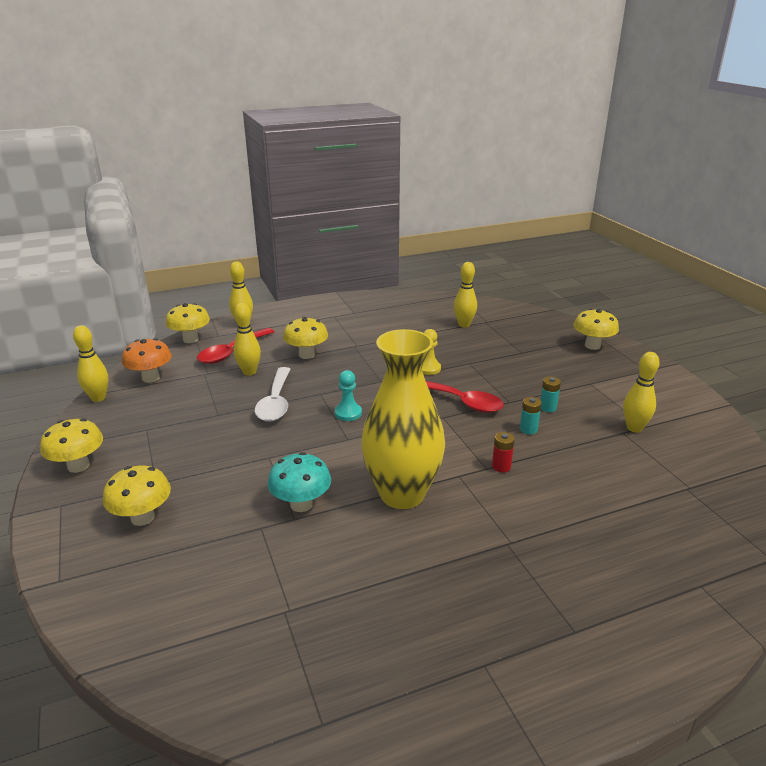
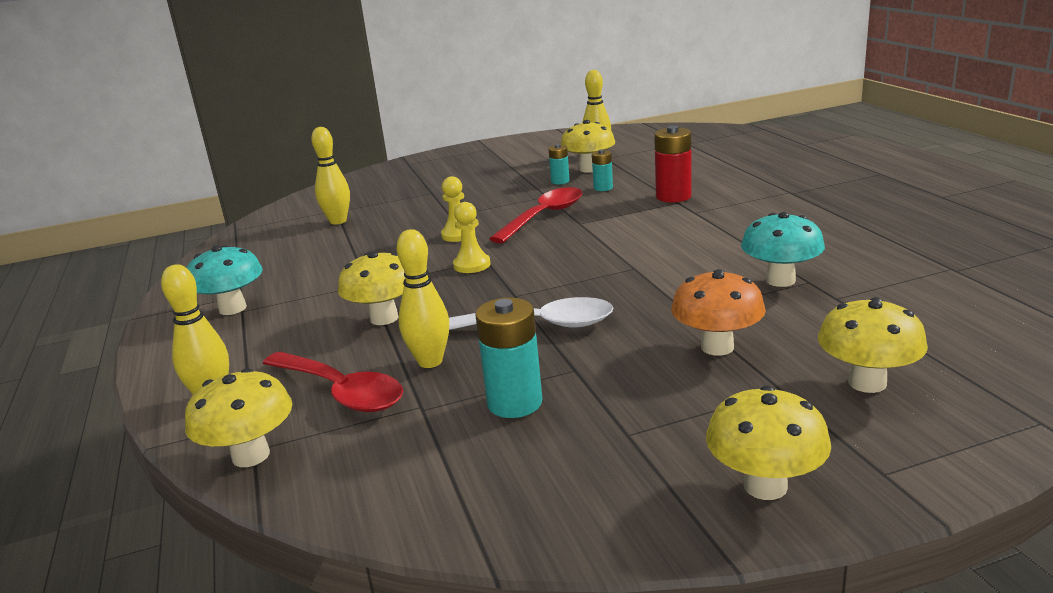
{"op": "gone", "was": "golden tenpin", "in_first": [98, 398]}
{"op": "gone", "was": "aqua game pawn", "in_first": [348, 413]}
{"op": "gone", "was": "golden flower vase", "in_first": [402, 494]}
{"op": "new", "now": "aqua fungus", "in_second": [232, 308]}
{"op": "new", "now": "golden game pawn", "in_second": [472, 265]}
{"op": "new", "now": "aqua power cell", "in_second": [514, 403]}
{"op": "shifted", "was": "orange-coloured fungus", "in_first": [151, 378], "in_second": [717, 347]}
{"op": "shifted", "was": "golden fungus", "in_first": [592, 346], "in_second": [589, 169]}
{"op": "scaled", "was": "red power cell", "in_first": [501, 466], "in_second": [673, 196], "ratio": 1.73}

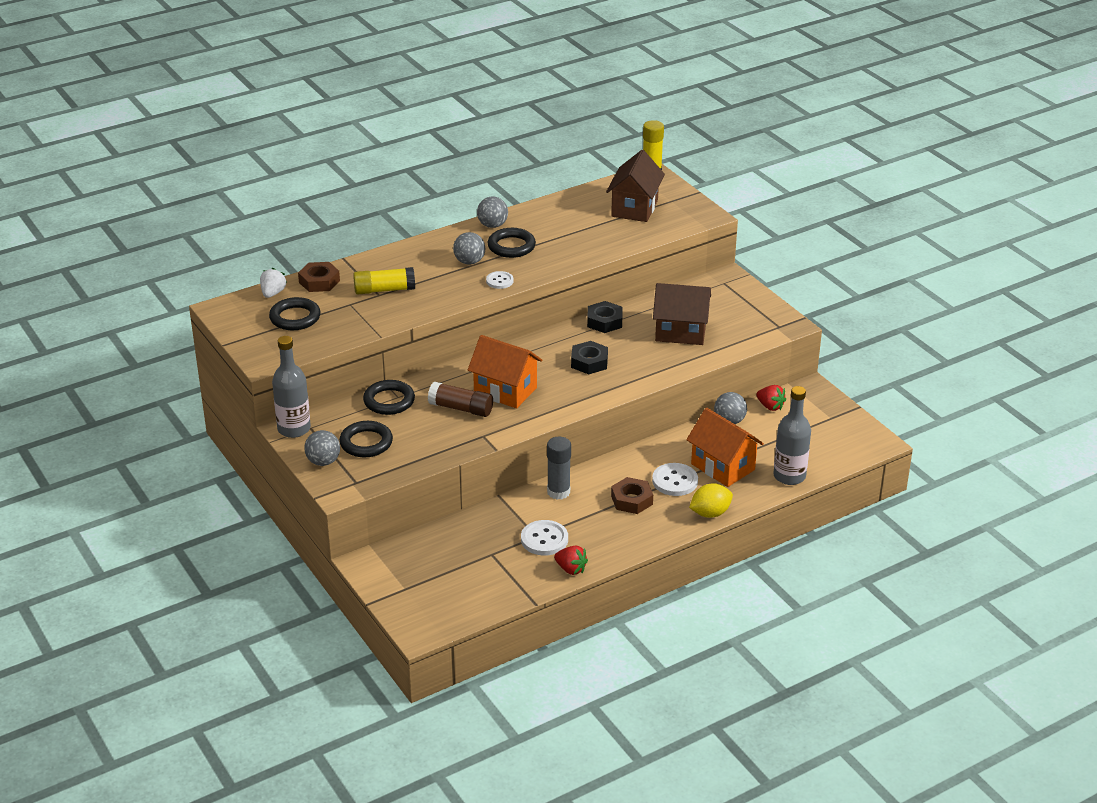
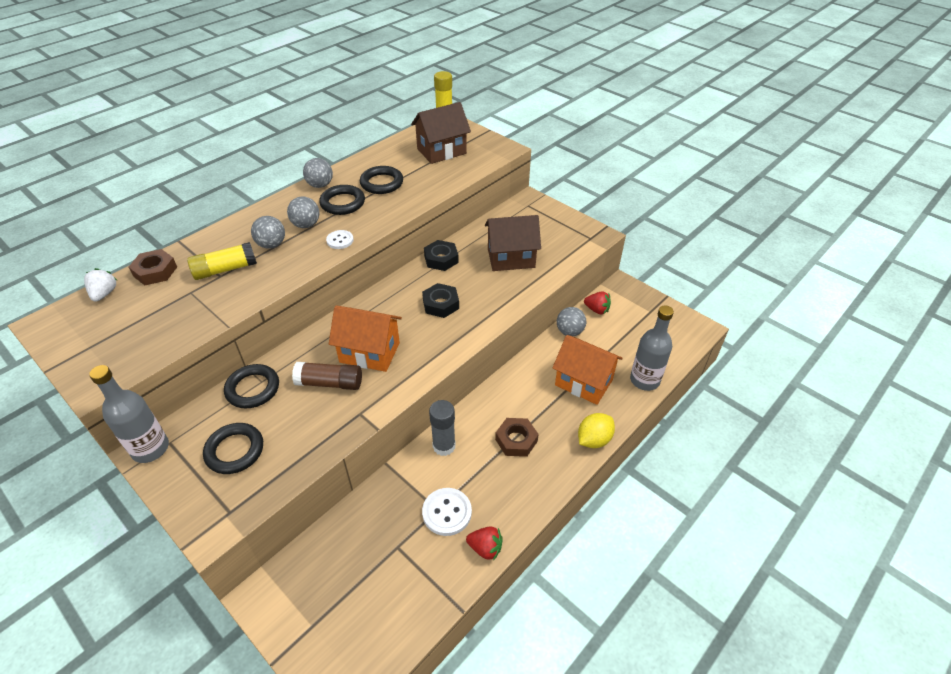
{"op": "gone", "was": "white sewing button", "in_first": [675, 481]}
{"op": "shifted", "was": "jet-black torus", "in_first": [295, 318], "in_second": [382, 183]}
{"op": "shifted", "was": "ash-grey ball", "in_first": [323, 461], "in_second": [271, 245]}
{"op": "rotated", "was": "russet cottage", "in_first": [634, 208], "in_second": [441, 151], "clockwise": 60}

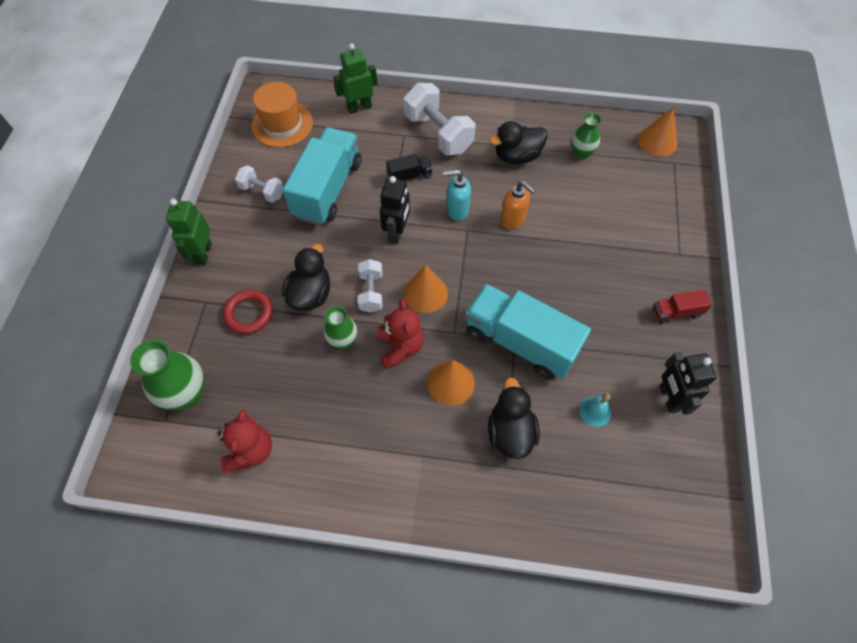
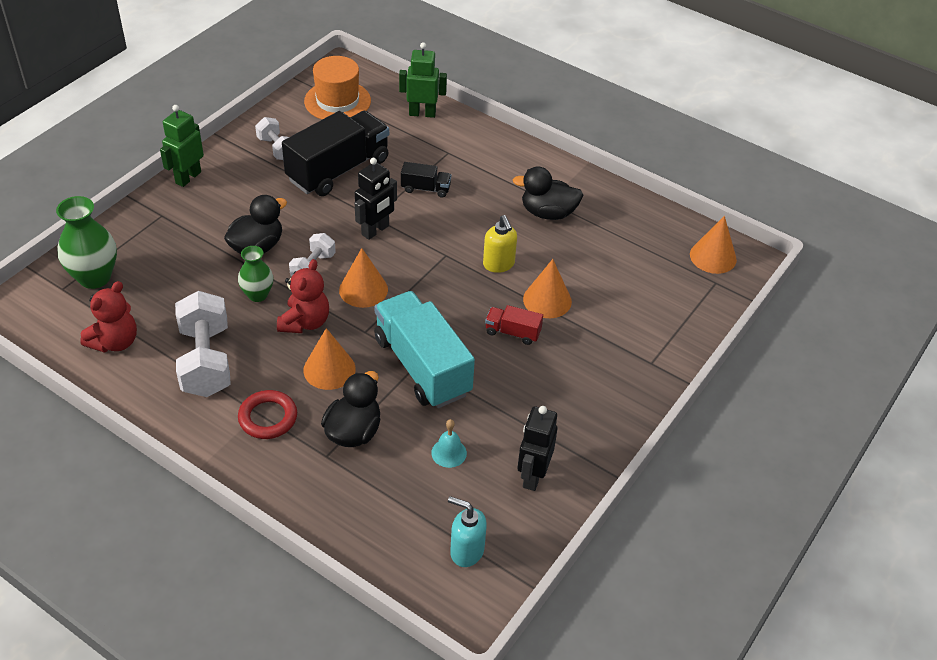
{"op": "gone", "was": "green flower vase", "in_first": [581, 153]}
{"op": "new", "now": "orange-coloured cone", "in_second": [547, 300]}
{"op": "shifted", "was": "red torus", "in_first": [249, 313], "in_second": [268, 418]}
{"op": "shifted", "was": "white hand weight", "in_first": [438, 134], "in_second": [206, 361]}
{"op": "shifted", "was": "aqua soap dispenser", "in_first": [457, 210], "in_second": [466, 551]}
{"op": "shifted", "was": "red lorry", "in_first": [676, 312], "in_second": [512, 332]}
{"op": "repainted", "was": "aqua lorry", "now": "jet-black lorry", "in_first": [327, 189], "in_second": [338, 170]}
{"op": "repainted", "was": "orange-coloured soap dispenser", "now": "golden soap dispenser", "in_first": [513, 220], "in_second": [499, 264]}

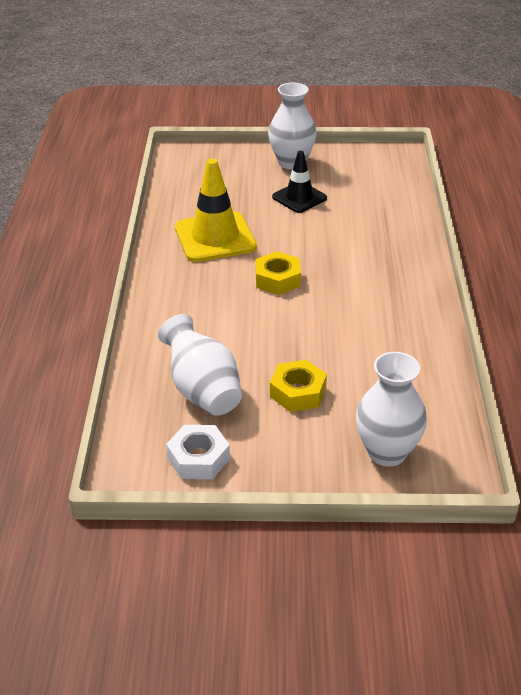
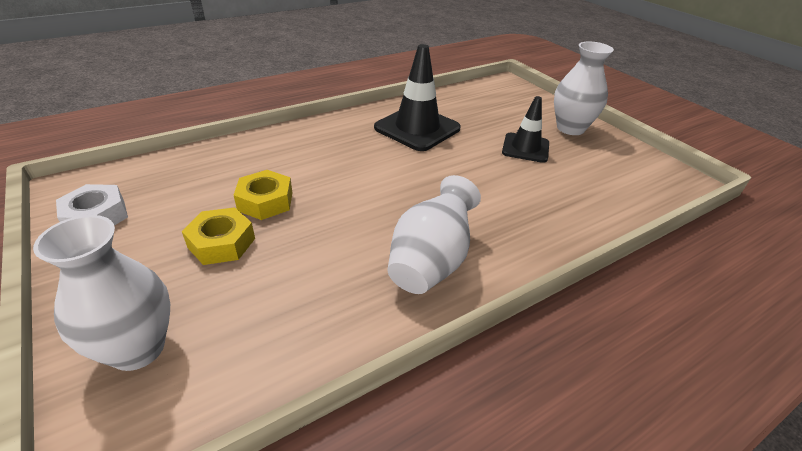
{"op": "shifted", "was": "white flower vase", "in_first": [202, 390], "in_second": [431, 262]}
{"op": "shifted", "was": "golden hexagon nut", "in_first": [277, 279], "in_second": [265, 201]}
{"op": "repainted", "was": "golden road cone", "now": "jet-black road cone", "in_first": [215, 237], "in_second": [417, 128]}

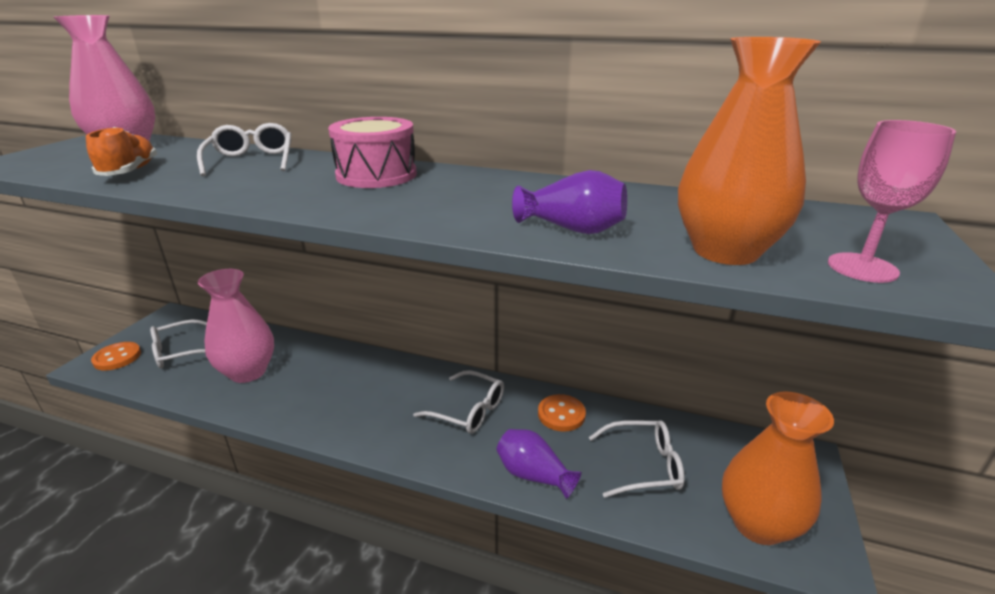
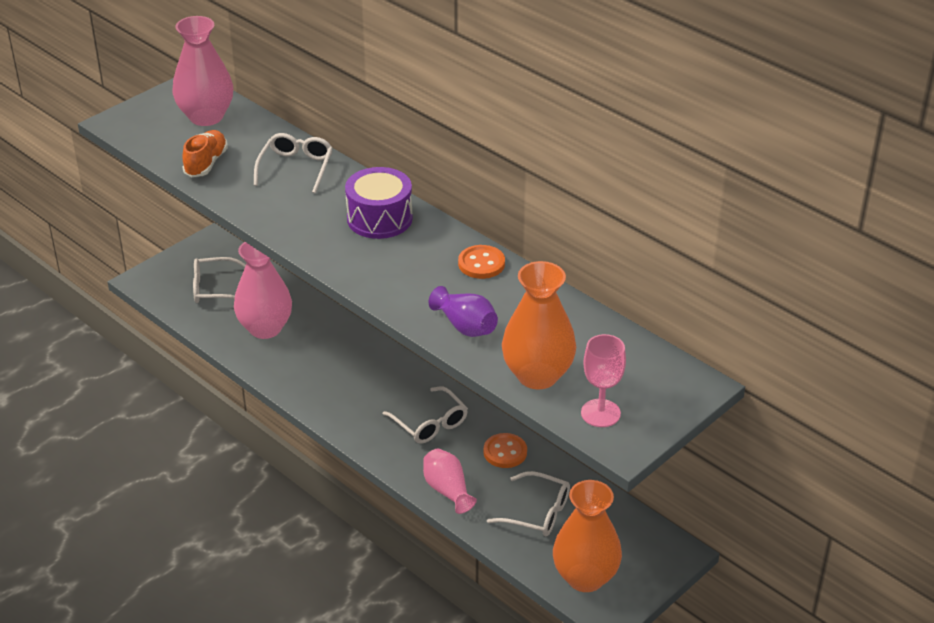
{"op": "shifted", "was": "orange-coloured sewing button", "in_first": [117, 357], "in_second": [481, 264]}
{"op": "repainted", "was": "rosy toy drum", "now": "purple toy drum", "in_first": [376, 175], "in_second": [379, 218]}
{"op": "repainted", "was": "purple flower vase", "now": "rosy flower vase", "in_first": [533, 475], "in_second": [447, 490]}

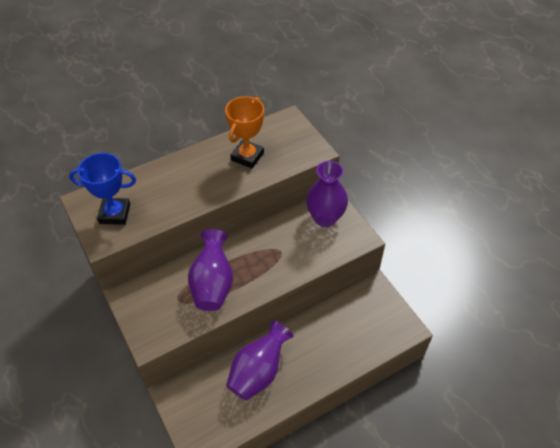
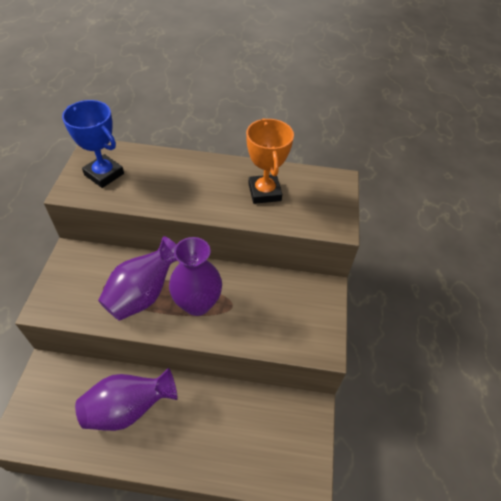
{"op": "shifted", "was": "purple flower vase", "in_first": [325, 218], "in_second": [197, 303]}
{"op": "rotated", "was": "orange-coloured trophy", "in_first": [247, 156], "in_second": [264, 192], "clockwise": -75}

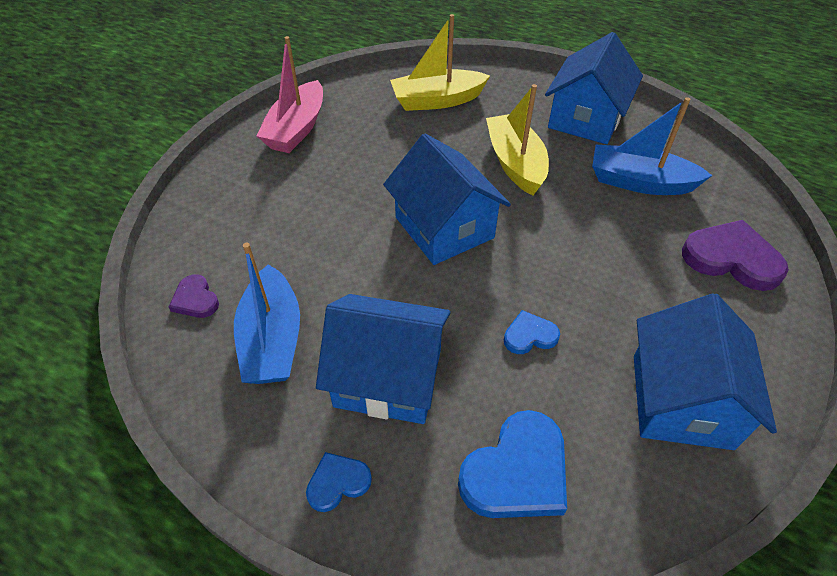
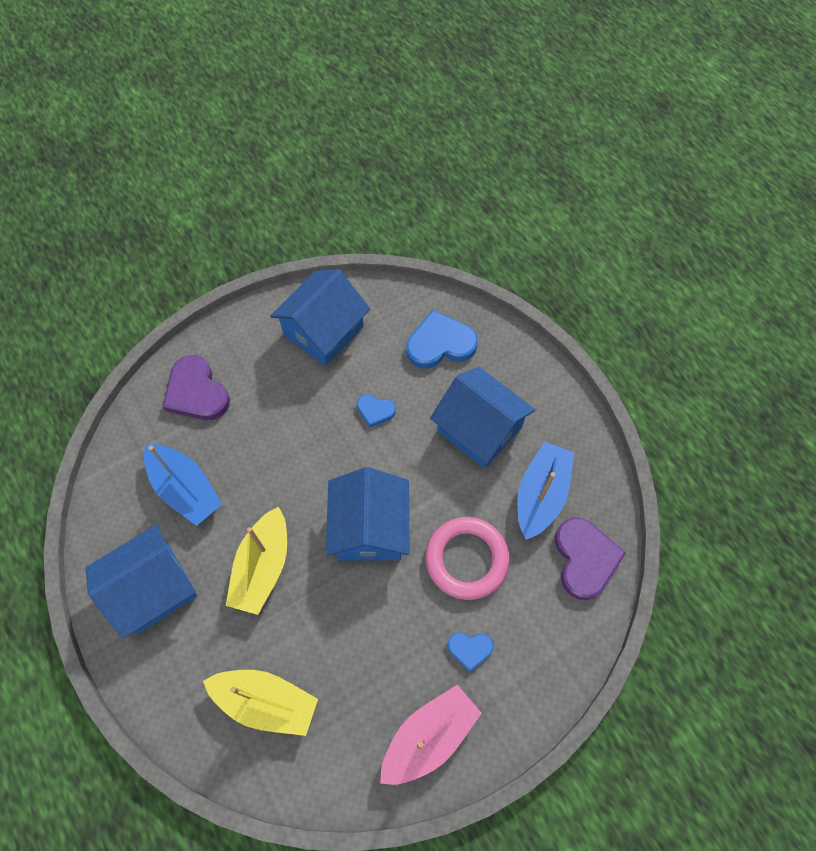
{"op": "new", "now": "rosy torus", "in_second": [466, 559]}
{"op": "shifted", "was": "cobalt heart", "in_first": [337, 482], "in_second": [470, 649]}
{"op": "scaled", "was": "purple heart", "in_first": [195, 299], "in_second": [585, 559], "ratio": 1.87}

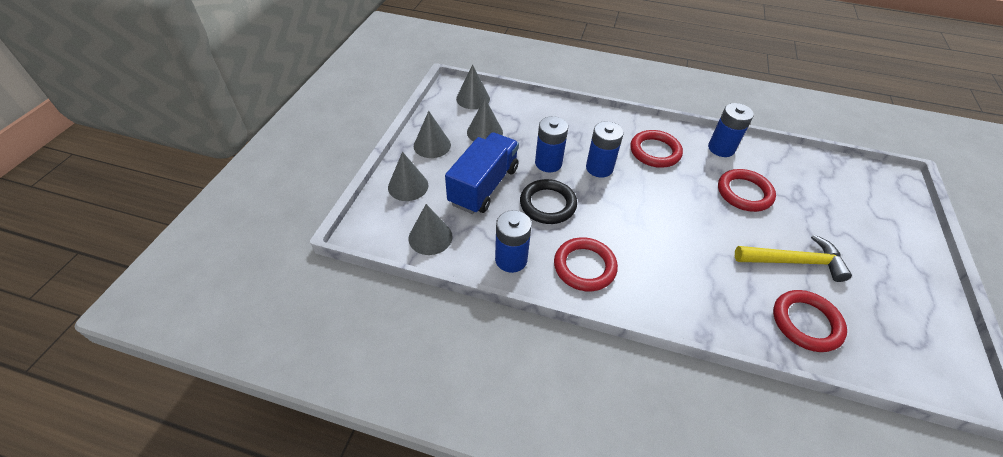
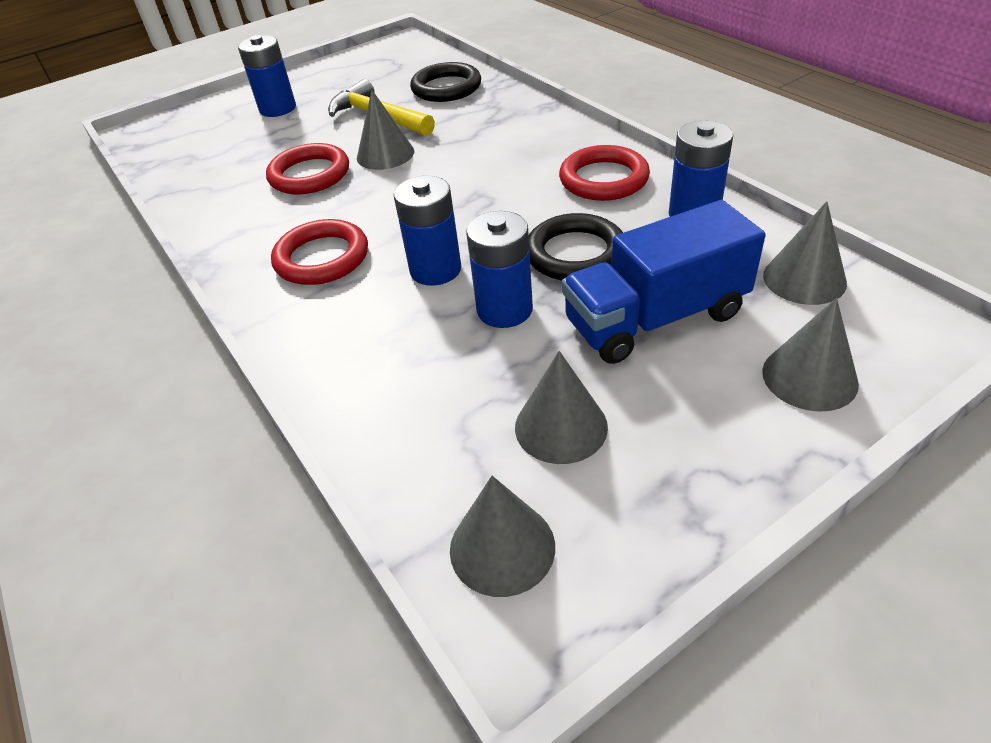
{"op": "shifted", "was": "ash-grey cone", "in_first": [432, 145], "in_second": [385, 154]}
{"op": "shifted", "was": "cobalt power cell", "in_first": [721, 148], "in_second": [278, 109]}
{"op": "repainted", "was": "red torus", "now": "jet-black torus", "in_first": [806, 323], "in_second": [446, 88]}

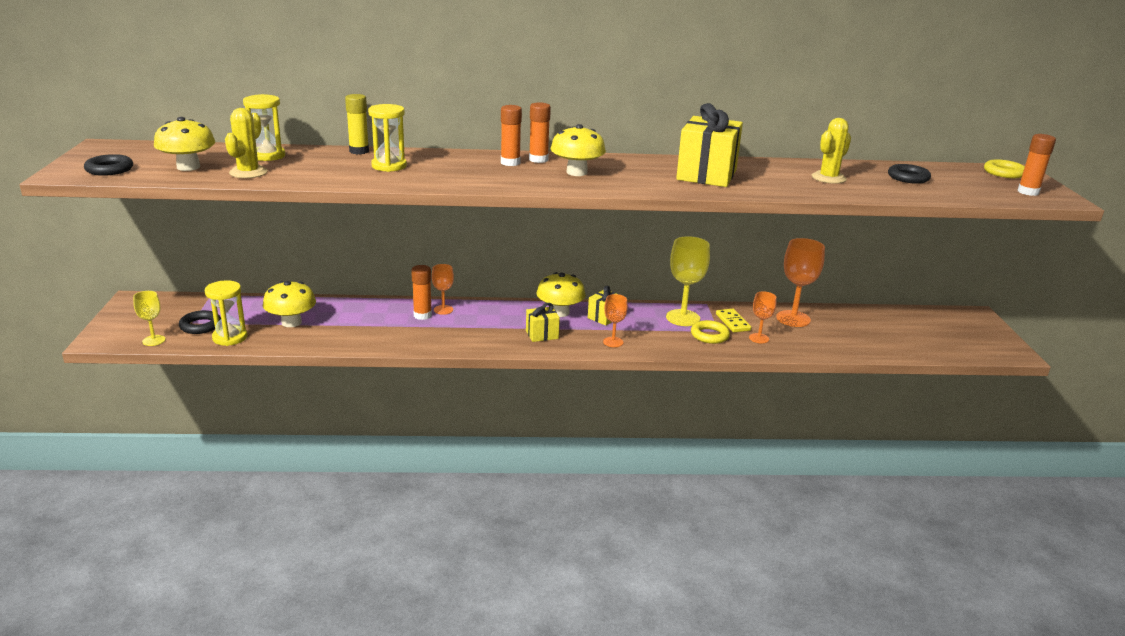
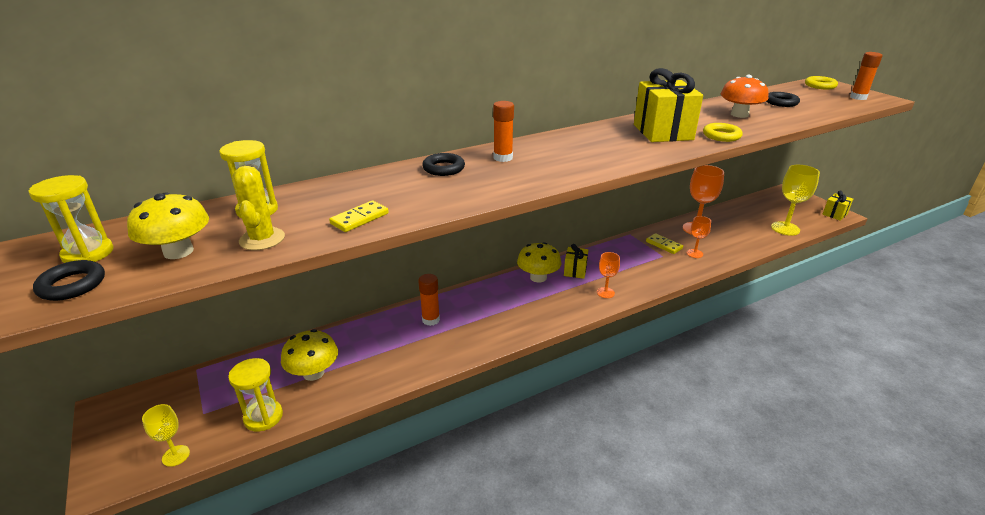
{"op": "gone", "was": "golden glue stick", "in_first": [359, 151]}
{"op": "gone", "was": "orange-coloured chalice", "in_first": [443, 310]}
{"op": "gone", "was": "orange-coloured glue stick", "in_first": [538, 159]}
{"op": "gone", "was": "golden fungus", "in_first": [576, 172]}
{"op": "new", "now": "golden domino tile", "in_second": [359, 218]}
{"op": "shifted", "was": "jet-black torus", "in_first": [200, 326], "in_second": [443, 168]}
{"op": "shifted", "was": "golden sand timer", "in_first": [389, 166], "in_second": [88, 253]}
{"op": "shifted", "was": "golden gift", "in_first": [542, 334], "in_second": [835, 214]}
{"op": "shifted", "was": "golden chalice", "in_first": [683, 318], "in_second": [785, 228]}
{"op": "shifted", "was": "golden torus", "in_first": [709, 335], "in_second": [721, 136]}
{"op": "swapped", "was": "golden cactus", "now": "orange-coloured fungus", "in_first": [828, 178], "in_second": [739, 114]}

